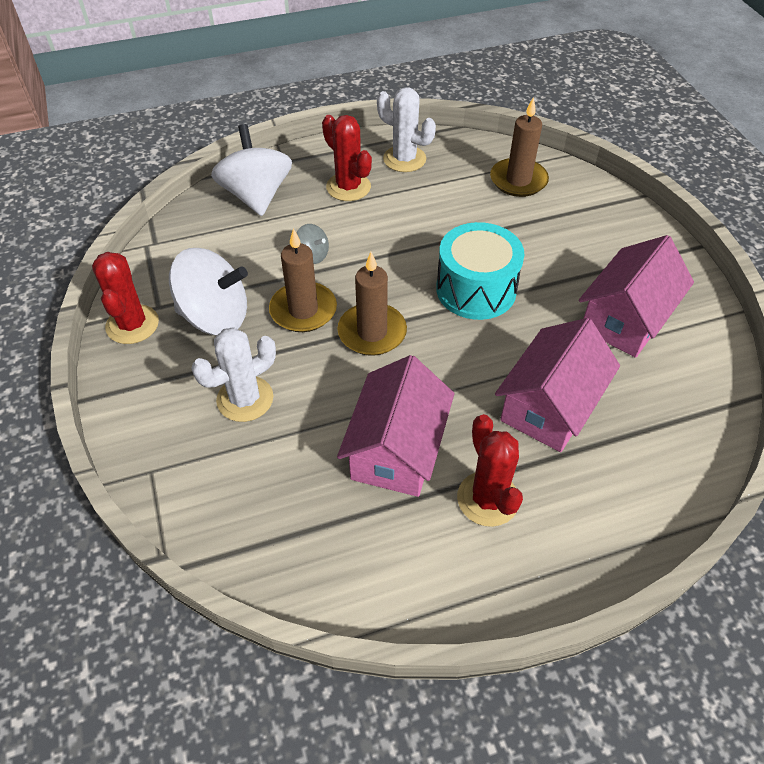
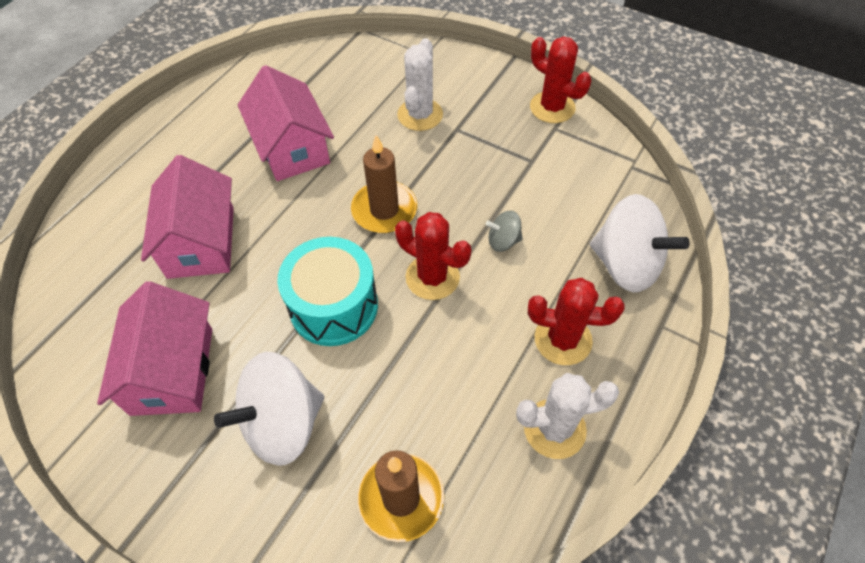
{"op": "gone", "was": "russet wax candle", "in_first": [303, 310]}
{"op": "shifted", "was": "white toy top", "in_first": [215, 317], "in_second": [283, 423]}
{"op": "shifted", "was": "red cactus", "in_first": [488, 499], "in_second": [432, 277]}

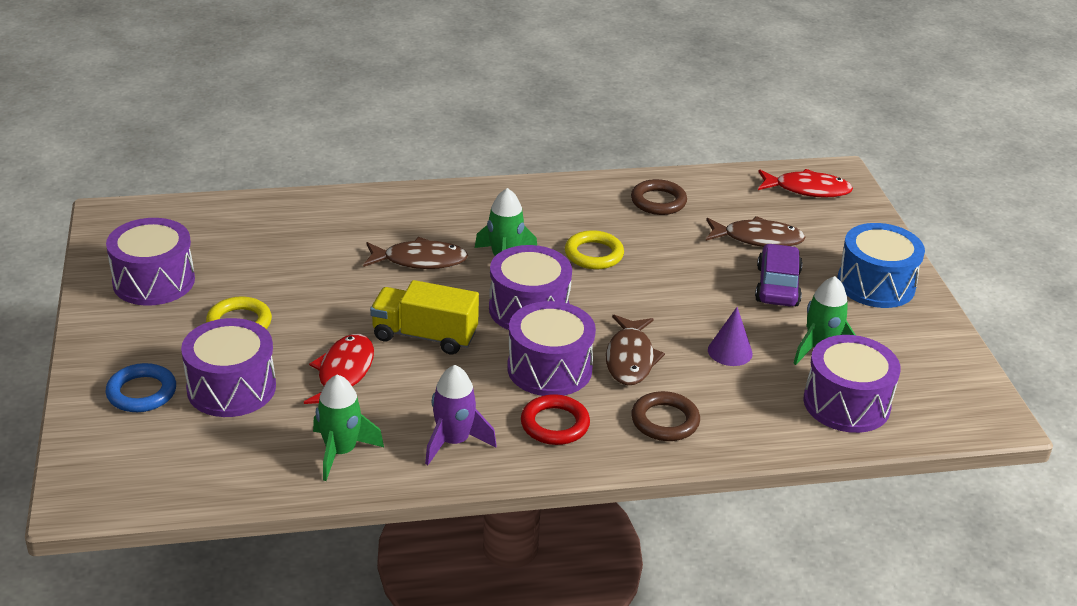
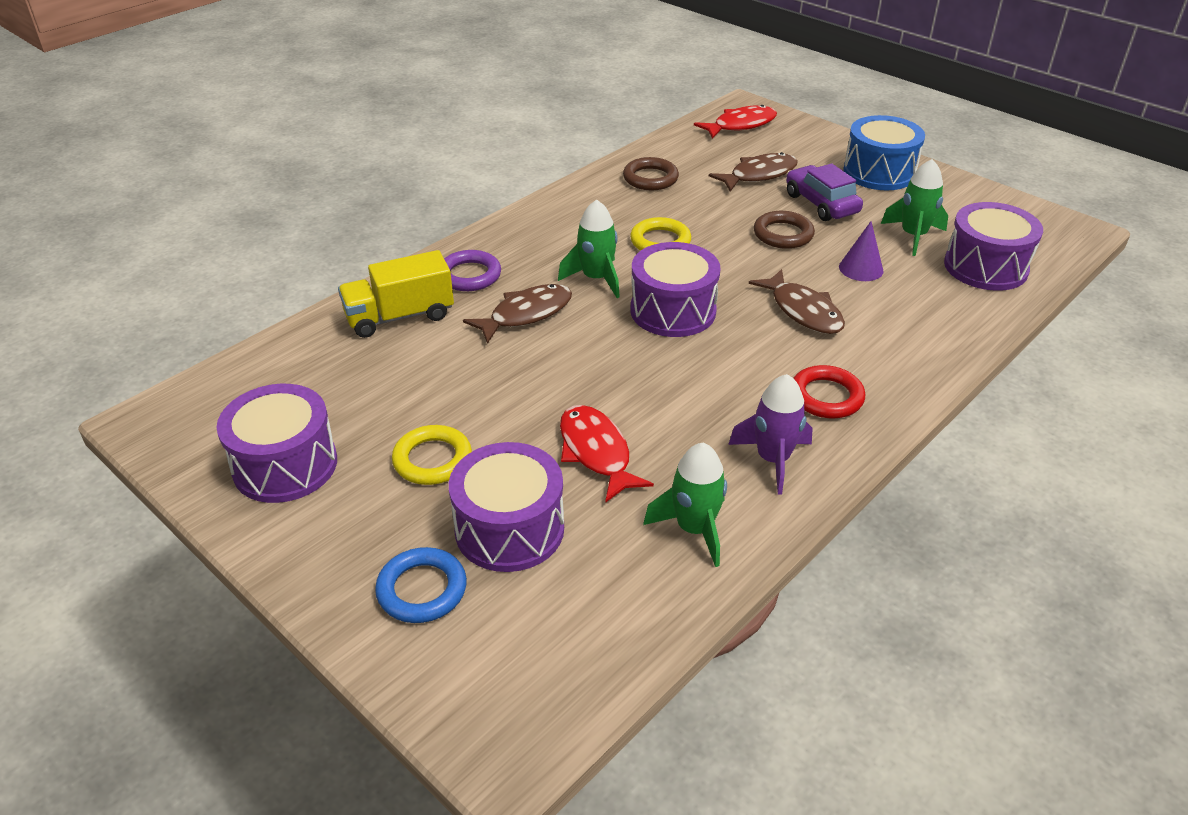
{"op": "gone", "was": "purple toy drum", "in_first": [549, 369]}
{"op": "new", "now": "purple torus", "in_second": [469, 275]}
{"op": "shifted", "was": "golden lorry", "in_first": [425, 336], "in_second": [400, 316]}
{"op": "shifted", "was": "russet torus", "in_first": [665, 421], "in_second": [783, 234]}

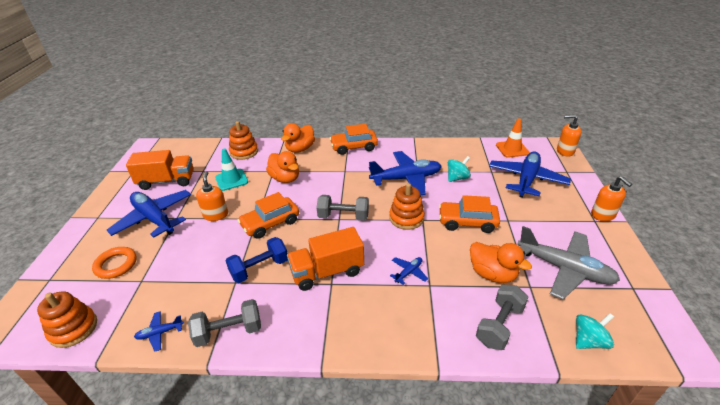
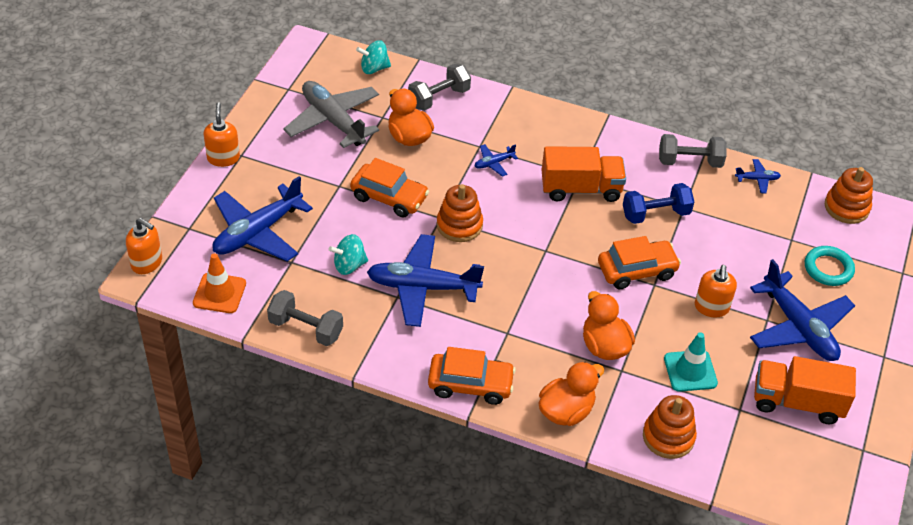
{"op": "shifted", "was": "ash-grey hand weight", "in_first": [343, 216], "in_second": [306, 328]}
{"op": "repainted", "was": "orange-coloured torus", "now": "aqua torus", "in_first": [116, 265], "in_second": [828, 269]}

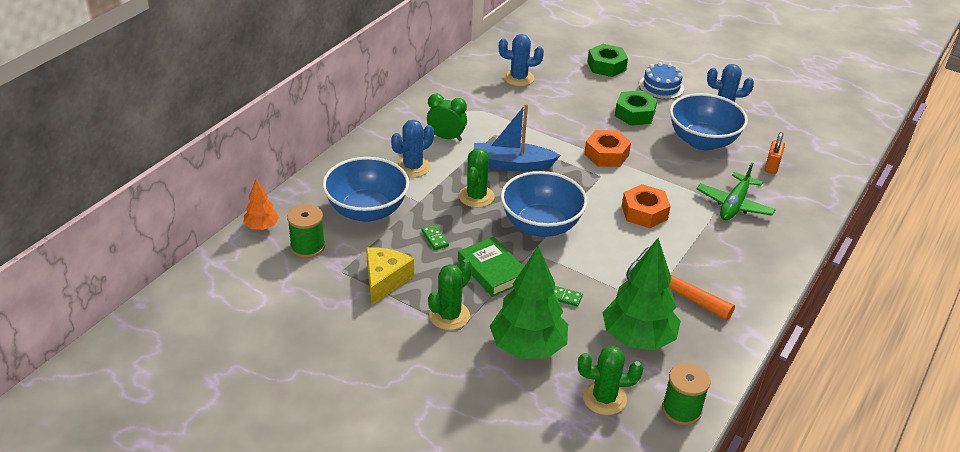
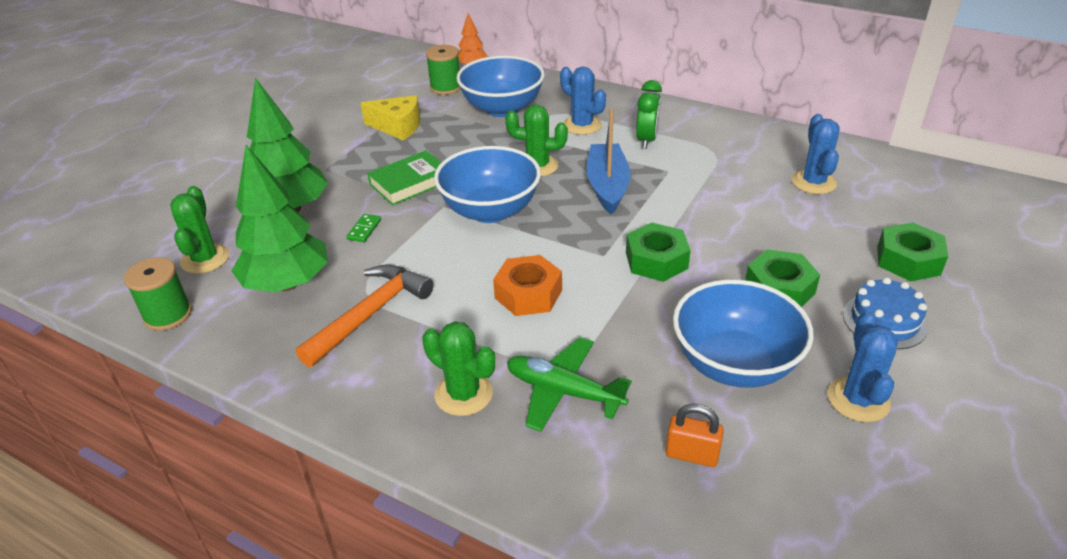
{"op": "gone", "was": "green domino tile", "in_first": [435, 238]}
{"op": "shifted", "was": "green cactus", "in_first": [449, 316], "in_second": [463, 394]}
{"op": "repainted", "was": "orange-coloured hexagon nut", "now": "green hexagon nut", "in_first": [606, 154], "in_second": [656, 260]}

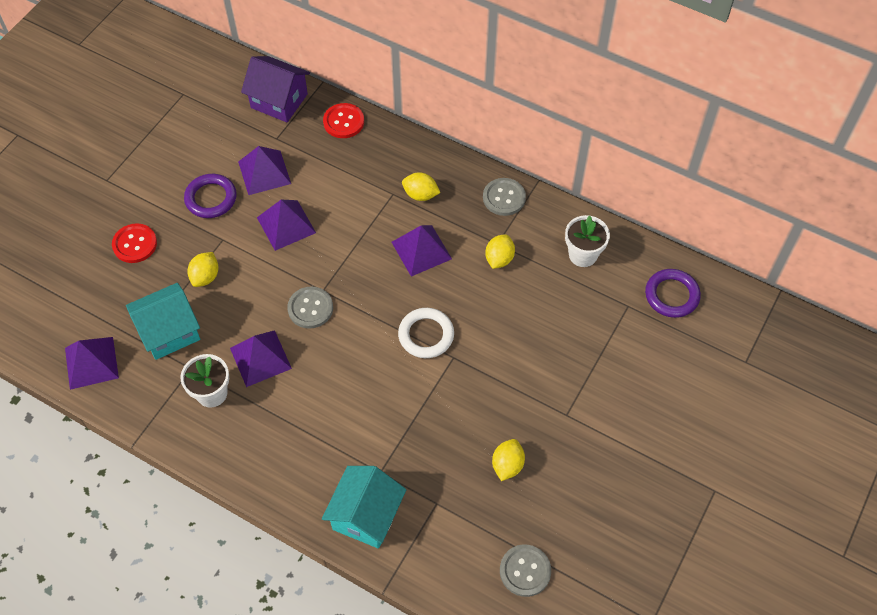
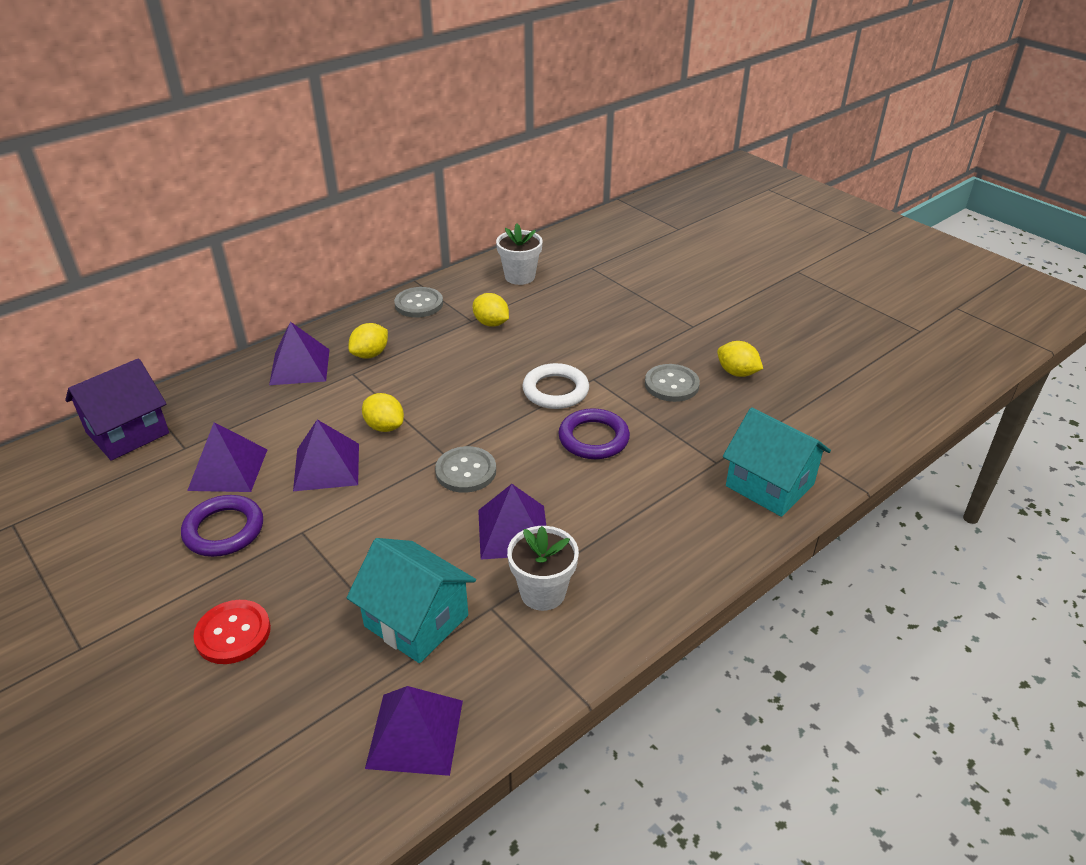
{"op": "gone", "was": "red sewing button", "in_first": [343, 122]}
{"op": "shifted", "was": "golden toy lemon", "in_first": [205, 277], "in_second": [384, 427]}
{"op": "shifted", "was": "purple pyramid shape", "in_first": [421, 250], "in_second": [300, 366]}
{"op": "shifted", "was": "ash-grey sewing button", "in_first": [525, 571], "in_second": [671, 384]}
{"op": "shifted", "was": "purple torus", "in_first": [671, 295], "in_second": [593, 438]}
{"op": "rotated", "was": "aqua cottage", "in_first": [169, 332], "in_second": [416, 621], "clockwise": -45}

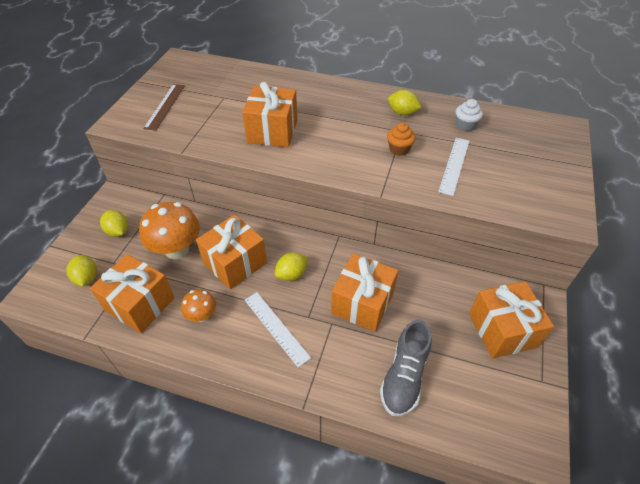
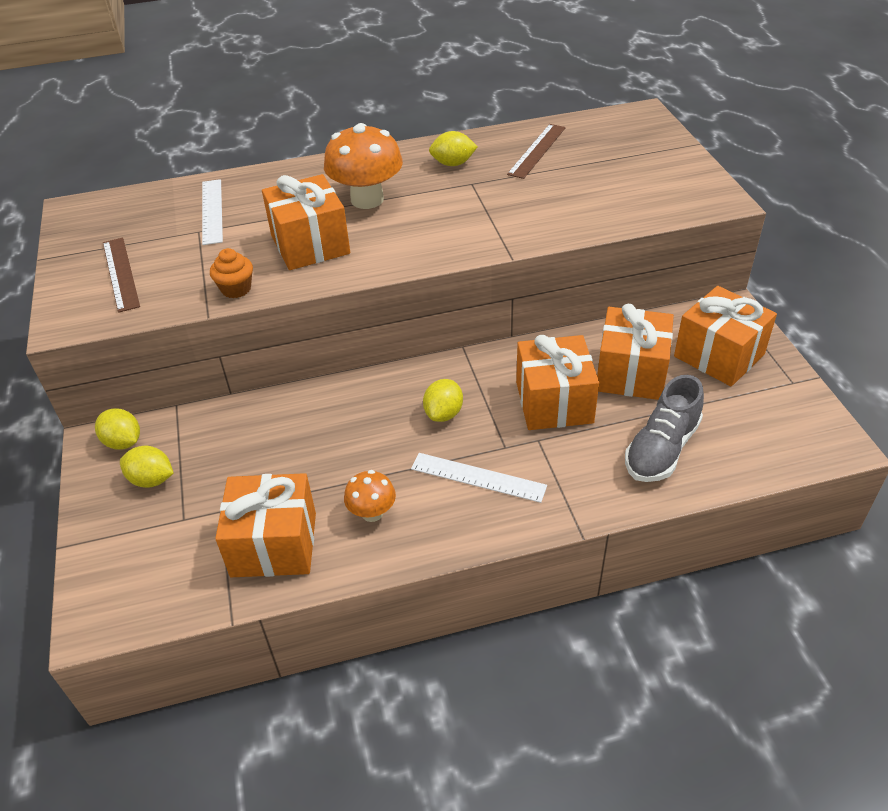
{"op": "shifted", "was": "golden toy lemon", "in_first": [87, 278], "in_second": [123, 442]}
{"op": "shifted", "was": "orange-coloured fungus", "in_first": [177, 249], "in_second": [367, 199]}
{"op": "shifted", "was": "orange-coloured gift", "in_first": [235, 263], "in_second": [631, 373]}
{"op": "shifted", "was": "orange-coloured muffin", "in_first": [399, 149], "in_second": [236, 289]}
{"op": "shifted", "was": "white ruler", "in_first": [454, 165], "in_second": [212, 211]}
{"op": "swapped", "was": "white muffin", "now": "russet ruler", "in_first": [465, 125], "in_second": [537, 150]}
{"op": "rotated", "was": "ash-grey shoe", "in_first": [404, 376], "in_second": [661, 449], "clockwise": 45}

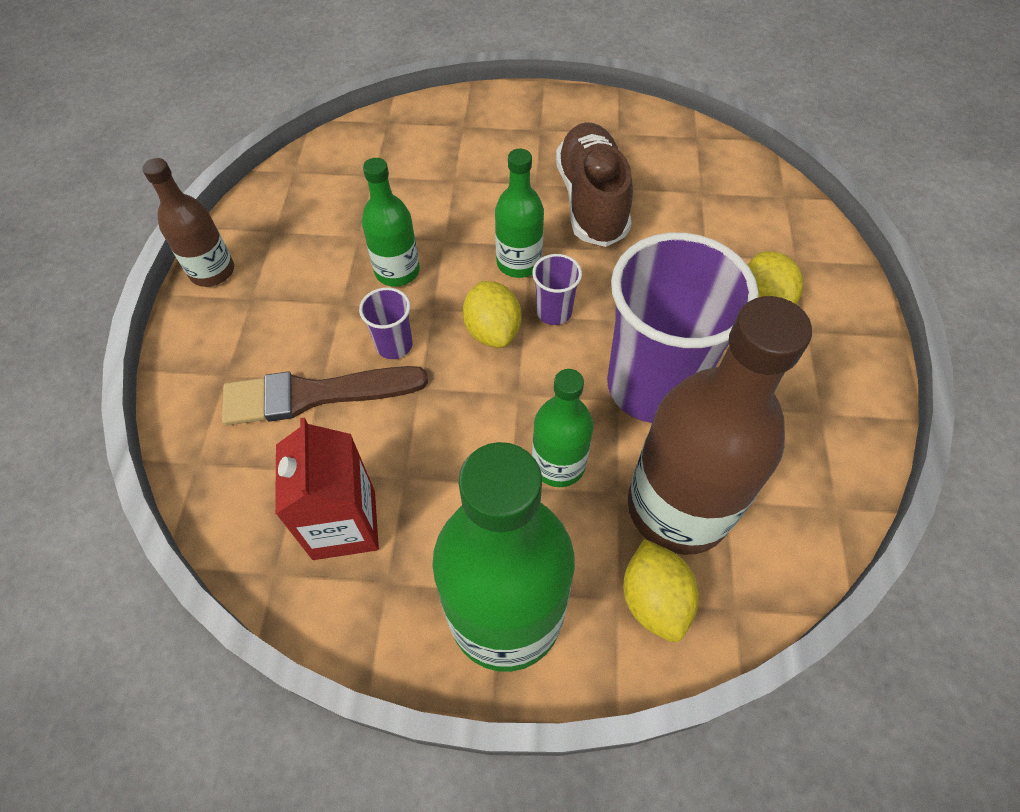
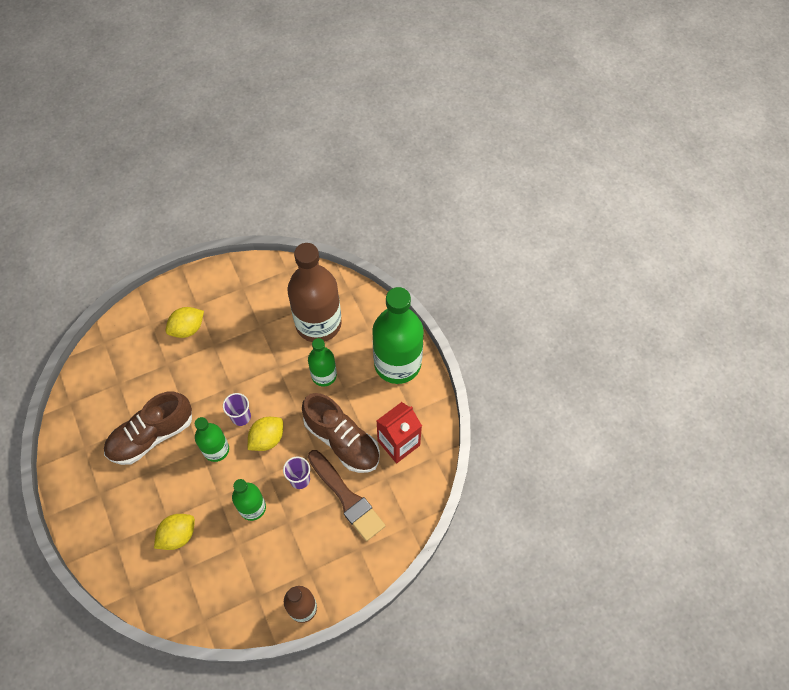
{"op": "gone", "was": "purple tumbler", "in_first": [652, 386]}
{"op": "new", "now": "russet shoe", "in_second": [342, 440]}
{"op": "shifted", "was": "golden toy lemon", "in_first": [654, 599], "in_second": [178, 535]}

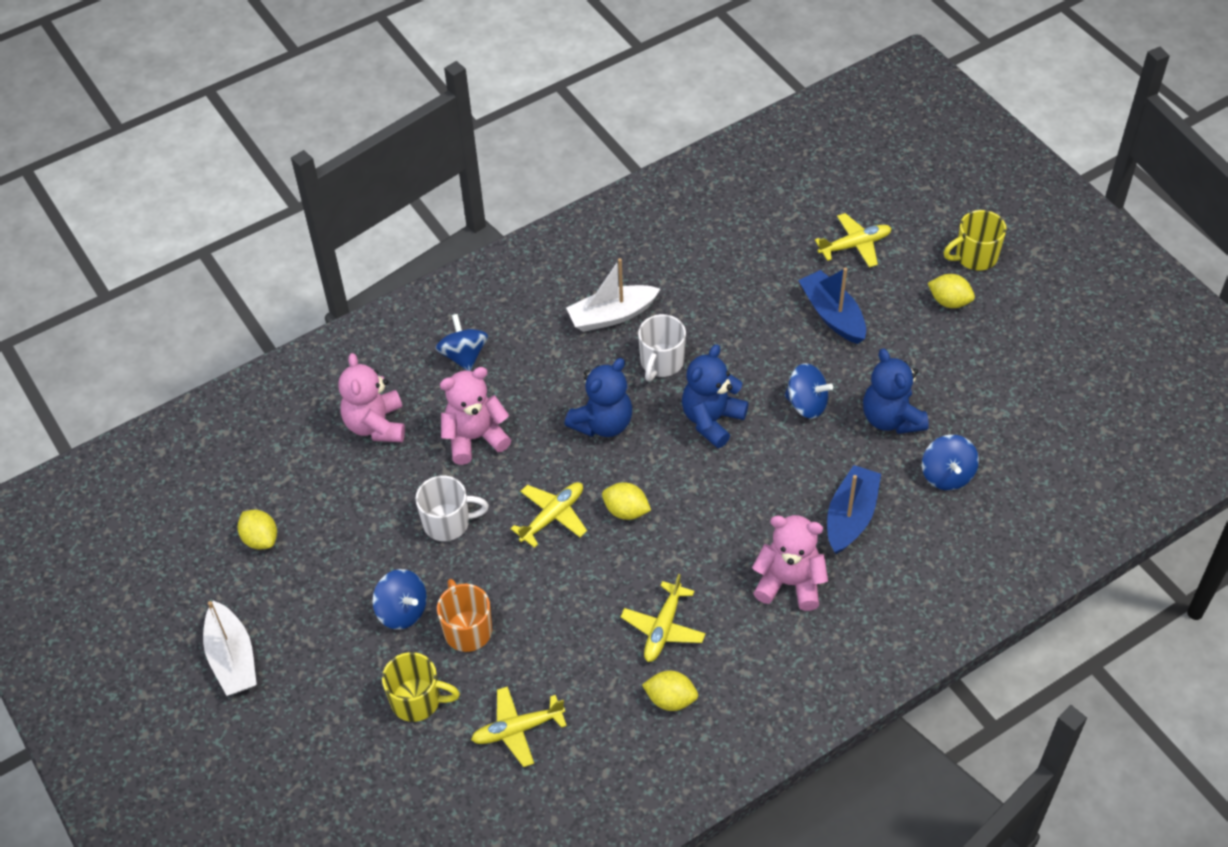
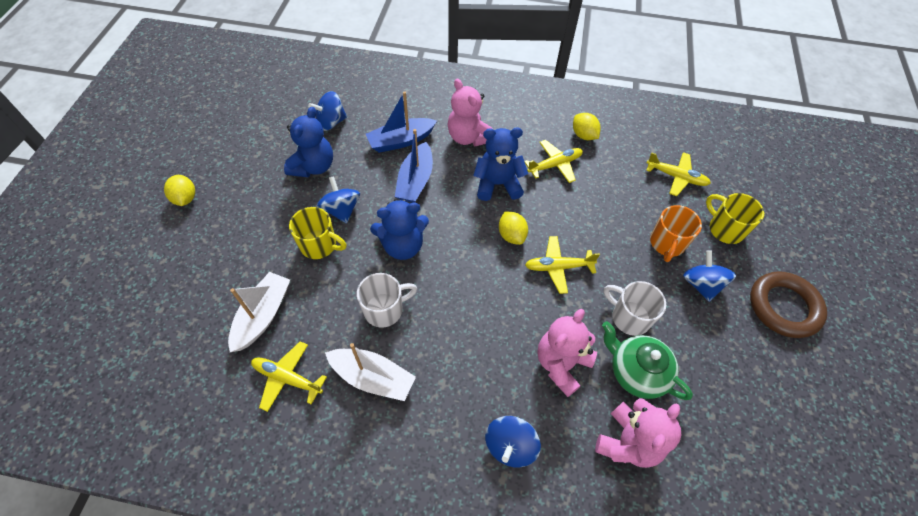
{"op": "gone", "was": "golden toy lemon", "in_first": [260, 539]}
{"op": "new", "now": "green china teapot", "in_second": [636, 372]}
{"op": "new", "now": "russet torus", "in_second": [783, 307]}
{"op": "shifted", "was": "white toy boat", "in_first": [232, 658], "in_second": [263, 316]}
{"op": "shifted", "was": "cobalt teddy", "in_first": [603, 423], "in_second": [497, 184]}
{"op": "shifted", "was": "cobalt toy boat", "in_first": [832, 315], "in_second": [415, 181]}
{"op": "shifted", "was": "golden toy plane", "in_first": [855, 245], "in_second": [287, 378]}
{"op": "shifted", "was": "golden coffee mug", "in_first": [975, 256], "in_second": [319, 245]}
{"op": "rotated", "was": "rosy teddy", "in_first": [475, 438], "in_second": [561, 364], "clockwise": 105}
{"op": "rotated", "was": "cobalt toy top", "in_first": [947, 475], "in_second": [331, 122], "clockwise": -150}

